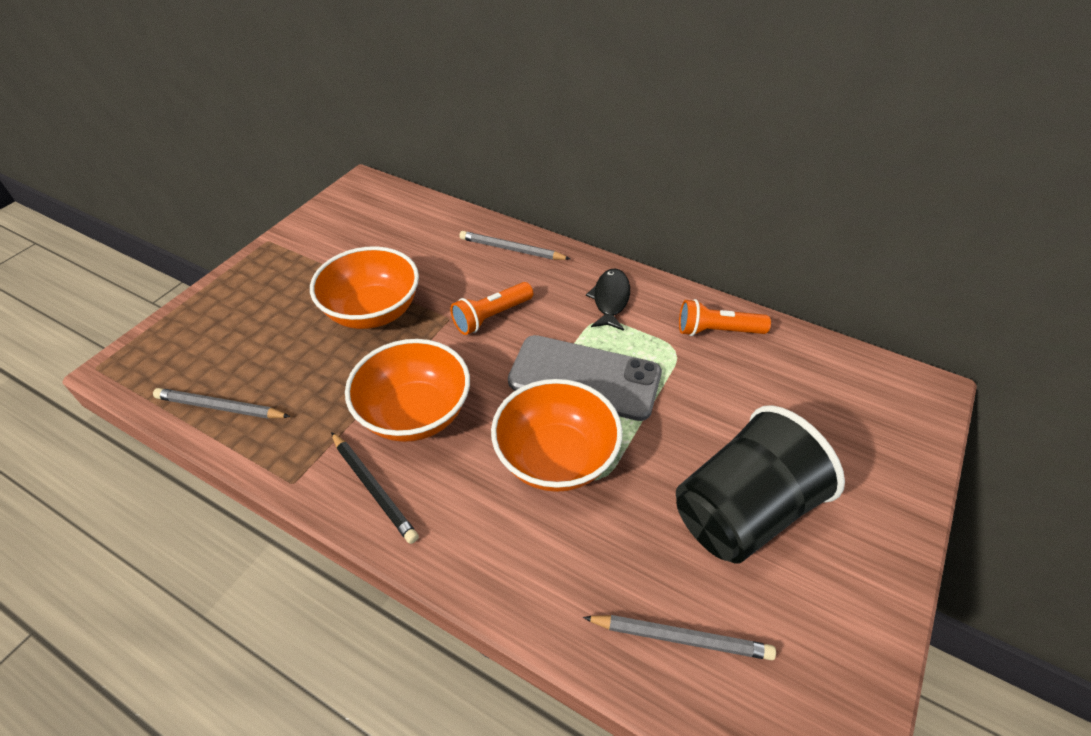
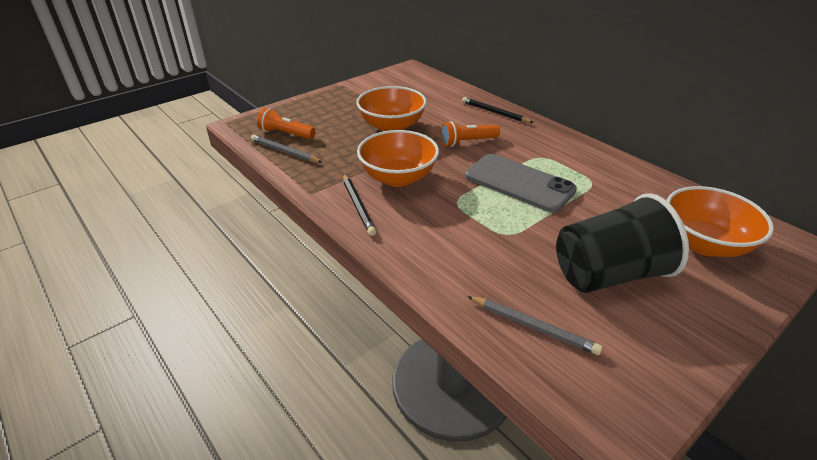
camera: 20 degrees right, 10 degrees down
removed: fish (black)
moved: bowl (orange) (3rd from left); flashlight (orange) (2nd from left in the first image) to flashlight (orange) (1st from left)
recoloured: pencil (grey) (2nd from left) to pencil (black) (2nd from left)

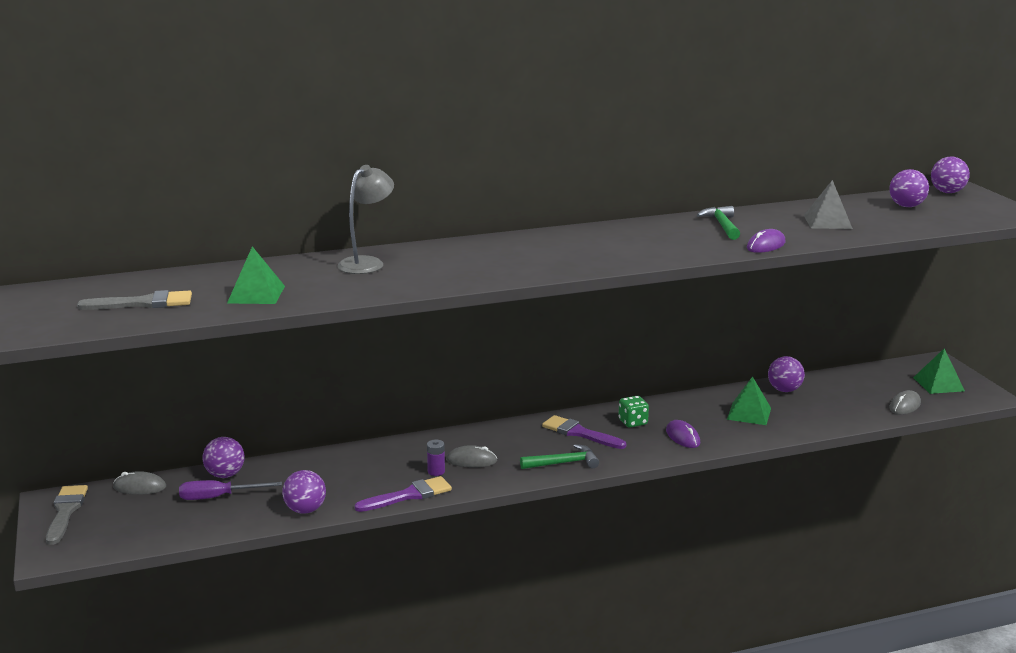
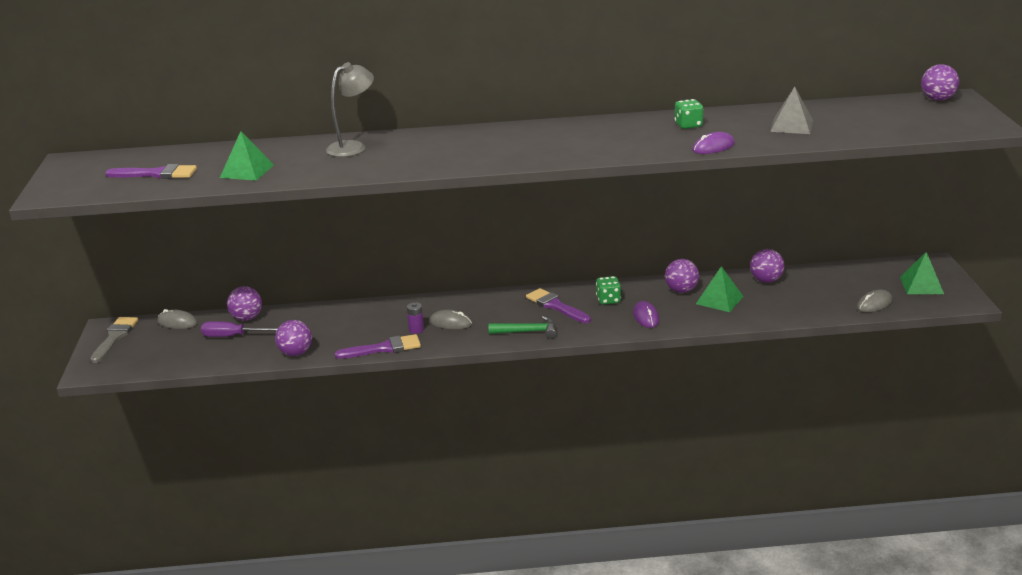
camera: 15 degrees right, 5 degrees up
moved: ball (purple) (4th from left in the first image) to ball (purple) (3rd from left)
replaced: hammer (green) (2nd from left) to dice (green) (2nd from left)
recoloured: brush (grey) (2nd from left) to brush (purple) (1st from left)

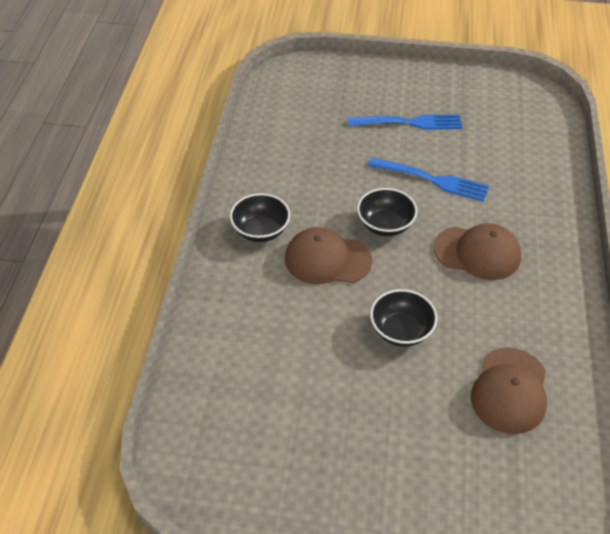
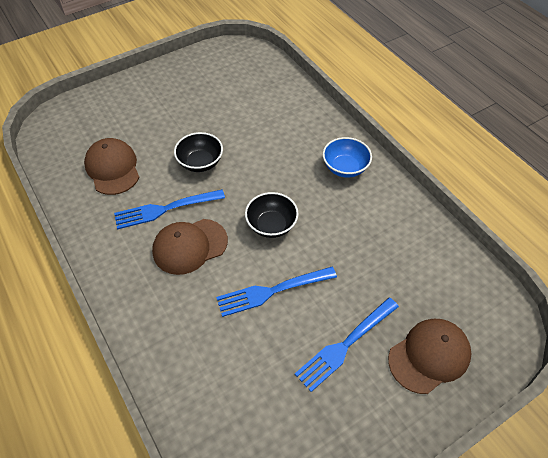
camera: 140 degrees right, 5 degrees up
added: fork (blue) (1st from left)
moved: cap (brown) (1st from left in the first image) to cap (brown) (3rd from left)
recoloured: bowl (black) (1st from left) to bowl (blue)

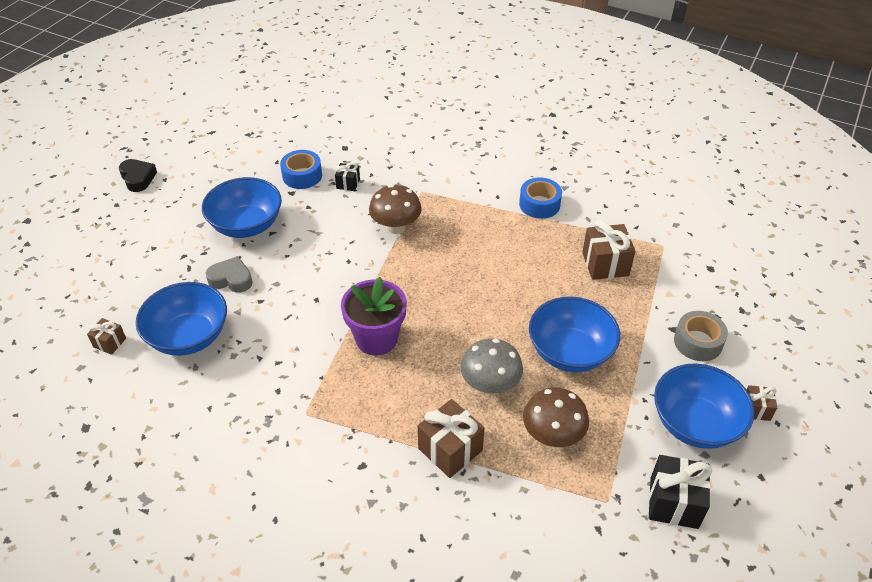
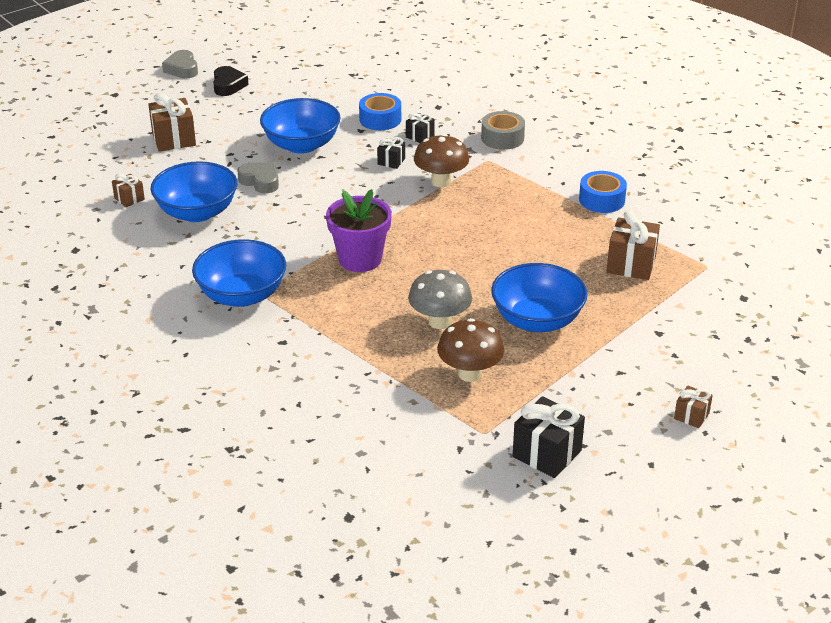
camera: 25 degrees right, 10 degrees down
added: heart (grey) (1st from left); gift (black) (1st from left)
moved: gift (brown) (2nd from left); bowl (blue) (4th from left in the first image) to bowl (blue) (2nd from left); tape (grey)

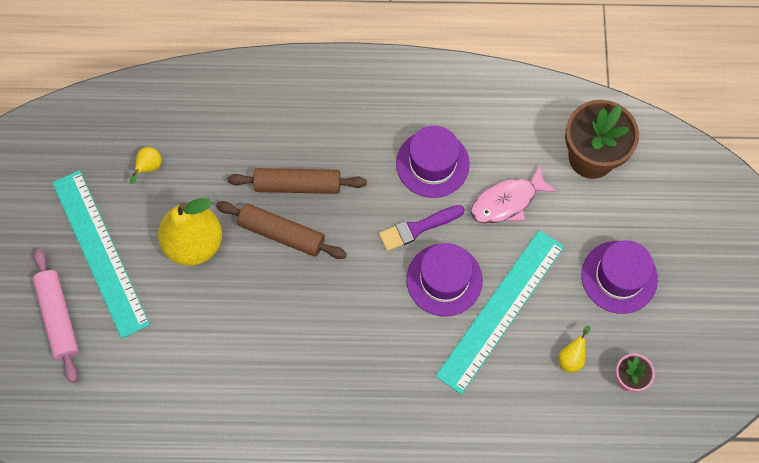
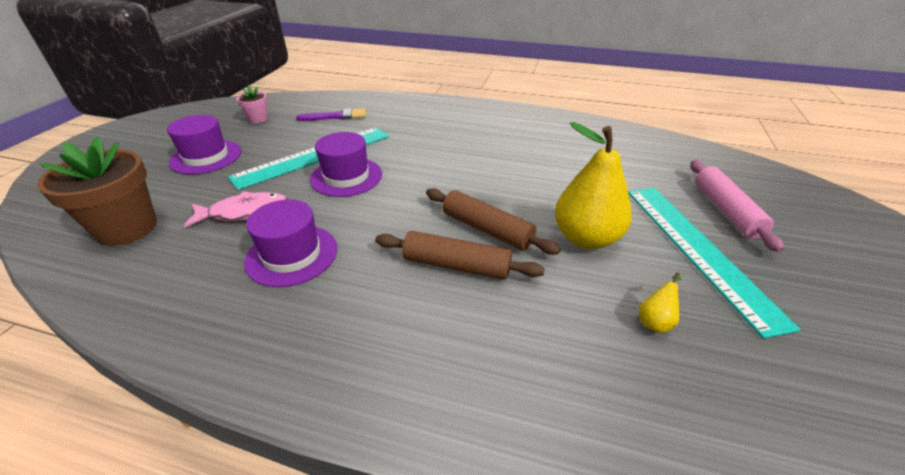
camera: 165 degrees left, 30 degrees down
removed: pear (yellow) (3rd from left)
moved: brush (purple)

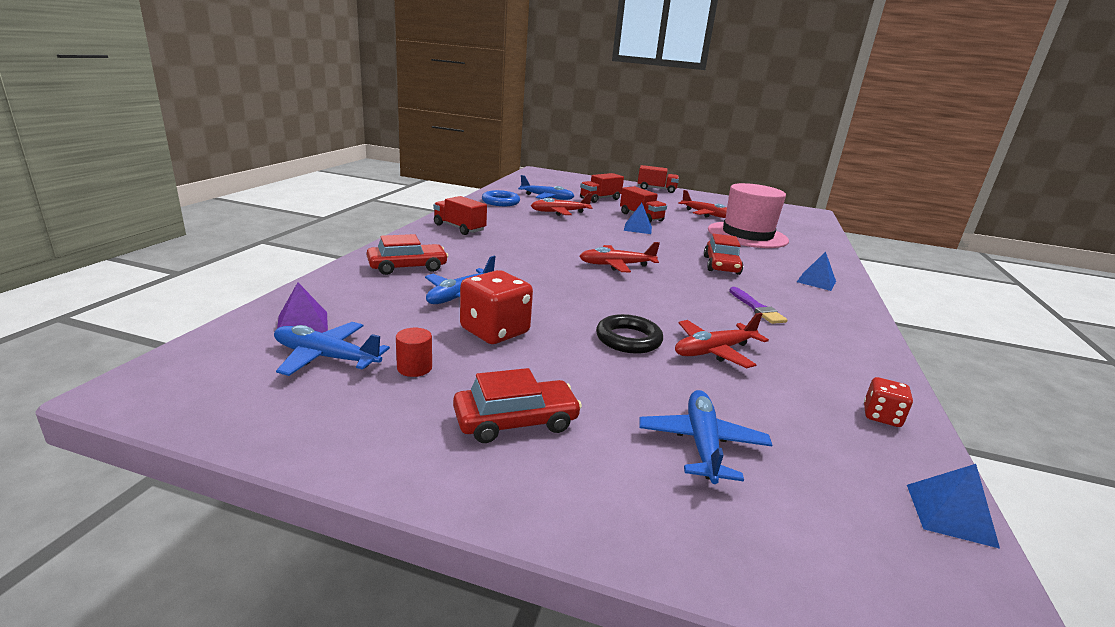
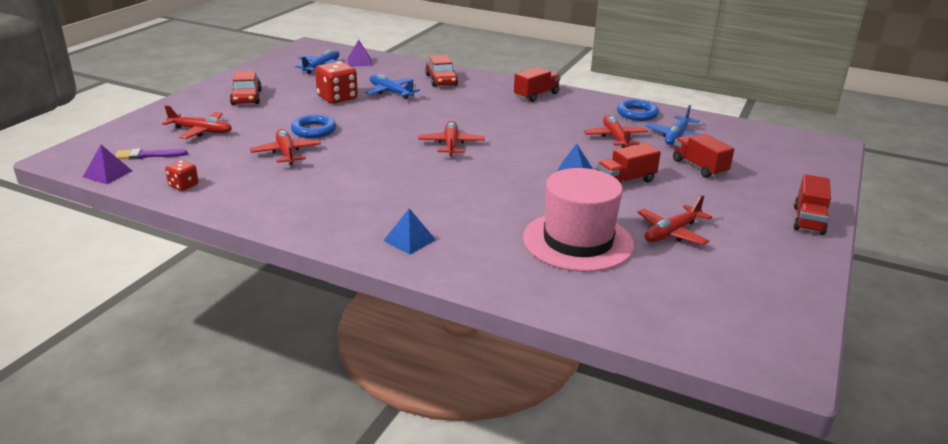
camera: 100 degrees right, 5 degrees up
removed: cylinder (red); car (red) (3rd from left)
moved: brush (purple)
recoloured: ring (black) to ring (blue) (1st from left); plane (blue) (4th from left) to plane (red) (1st from left); pyramid (blue) (3rd from left) to pyramid (purple) (1st from left)

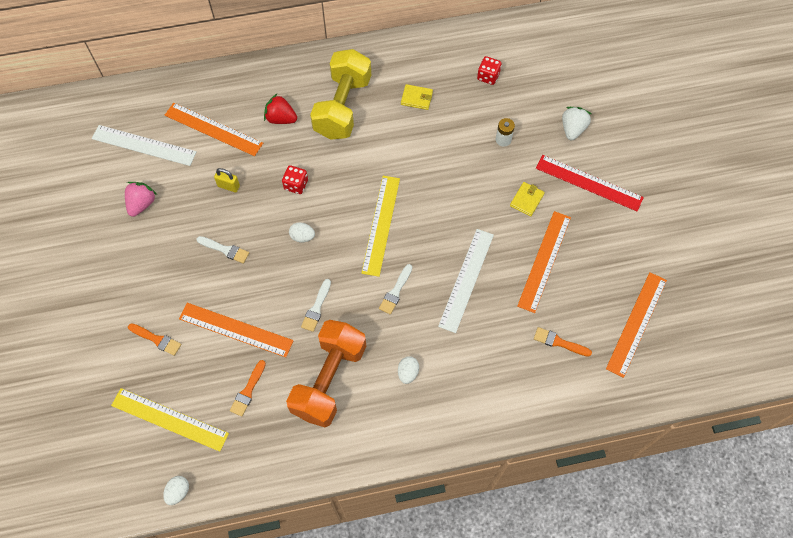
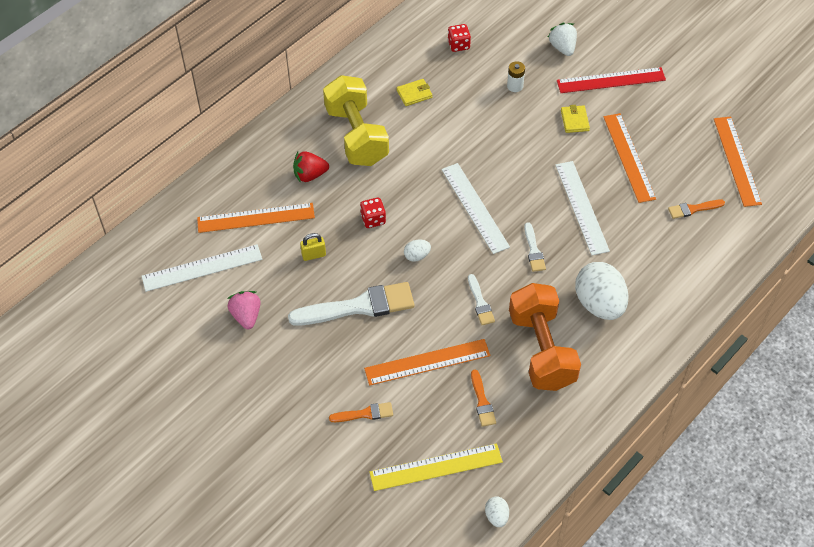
camera: 35 degrees left, 10 degrees down
recoloured: ruler (yellow) (2nd from left) to ruler (white) (2nd from left)
resized: brush (white) (1st from left) x2.07; egg (white) (3rd from left) x2.24

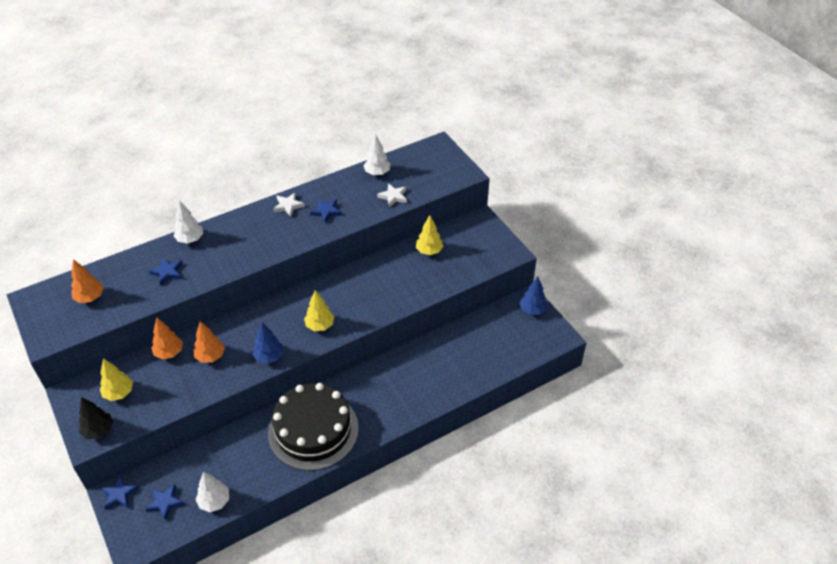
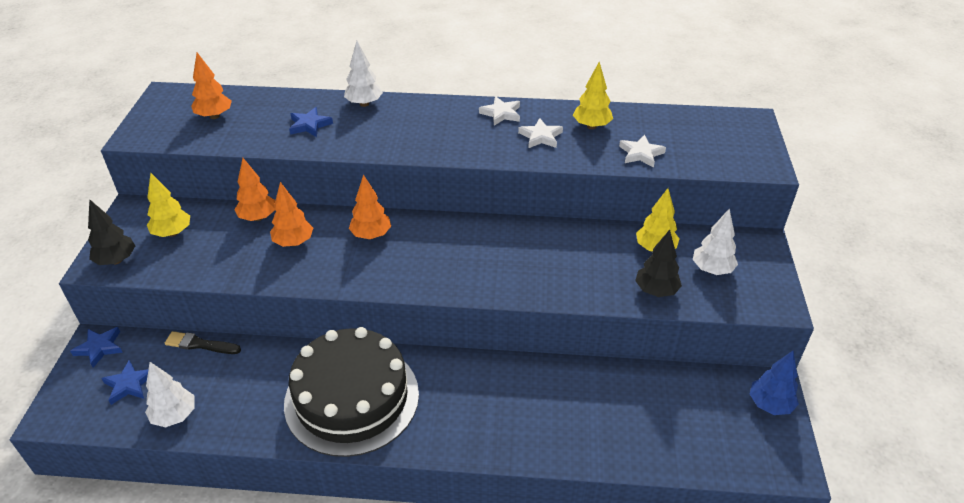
camera: 35 degrees right, 5 degrees down
removed: tree (blue) (1st from left)
added: brush (black); tree (orange) (4th from left); tree (black) (2nd from left)
moved: tree (yellow) (2nd from left); tree (white) (3rd from left)
recoloured: star (blue) (4th from left) to star (white) (2nd from left)

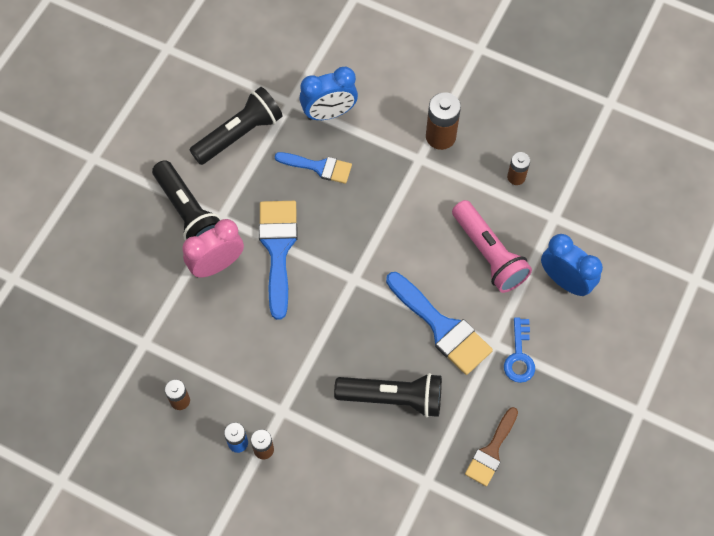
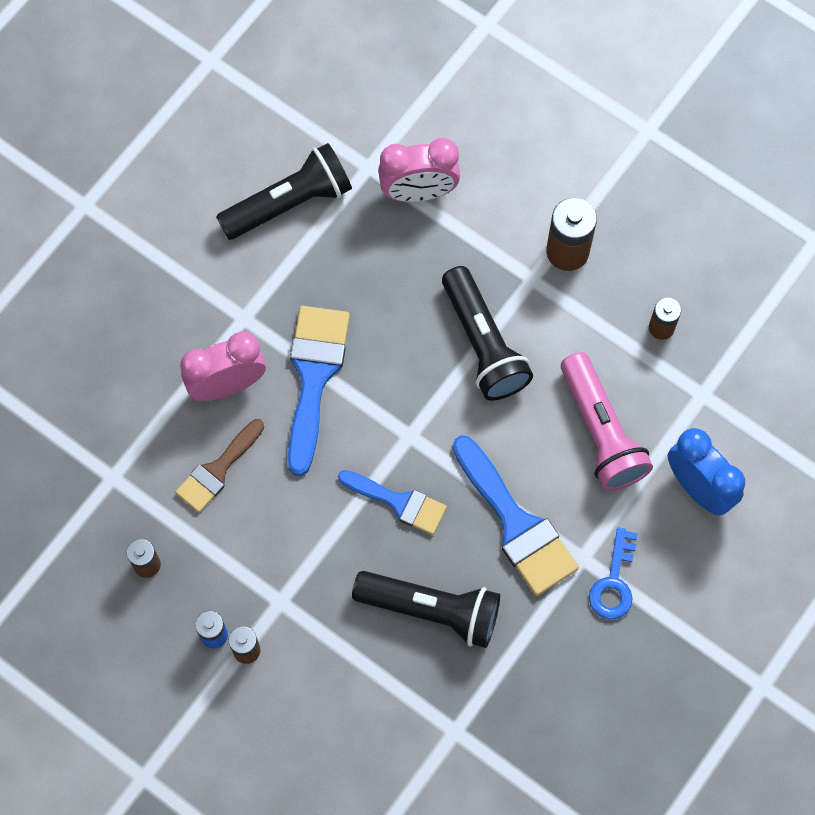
camera: 10 degrees right, 5 degrees up
moved: flashlight (black) (1st from left in the first image) to flashlight (black) (3rd from left); brush (blue) (2nd from left); brush (brown)
recoloured: clock (blue) (1st from left) to clock (pink) (2nd from left)

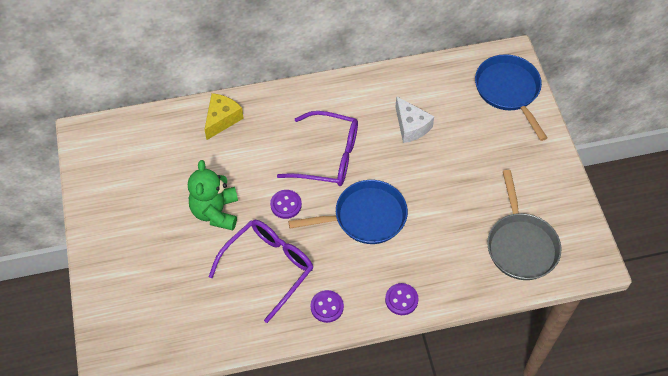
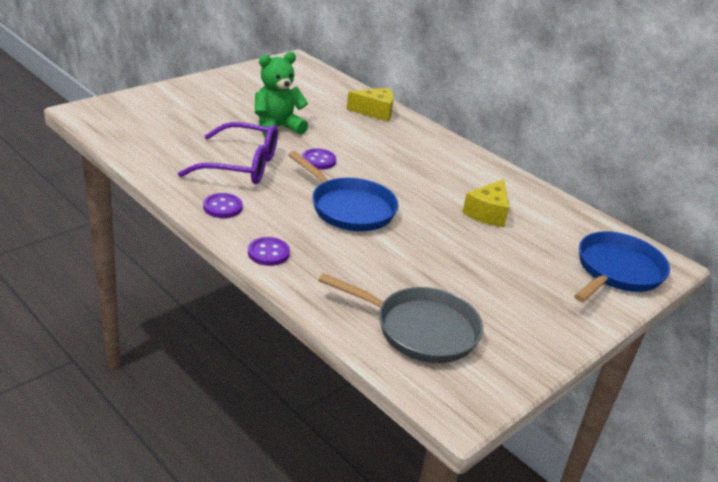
camera: 55 degrees right, 25 degrees down
removed: glasses (purple) (2nd from left)
recoloured: cheese (white) to cheese (yellow) (2nd from left)
turned: pan (grey) 120 degrees counterclockwise

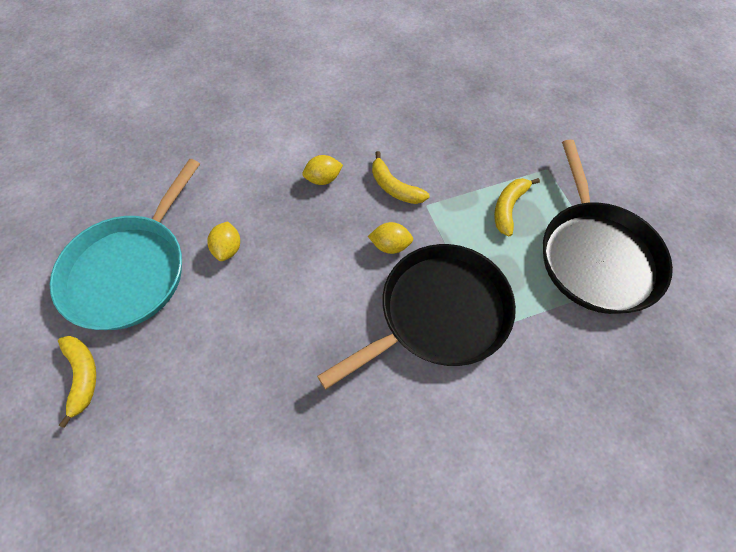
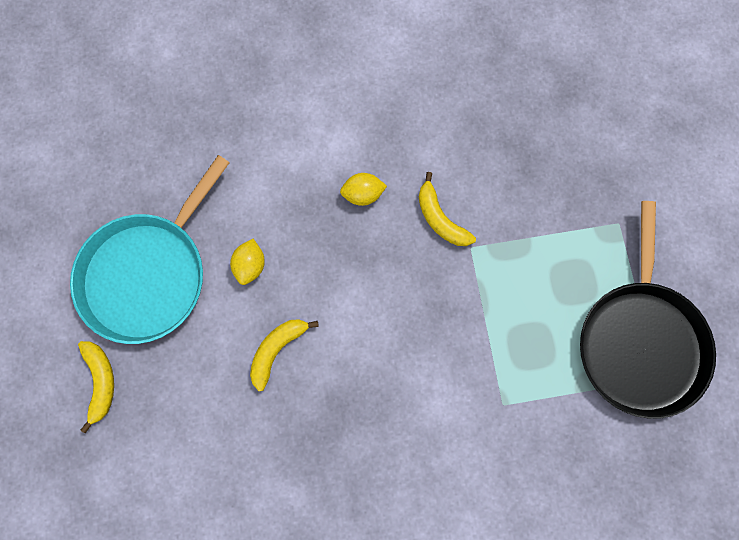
camera: 10 degrees right, 15 degrees up
removed: pan (black) (1st from left); lemon (yellow) (3rd from left)
moved: banana (yellow) (3rd from left in the first image) to banana (yellow) (2nd from left)

